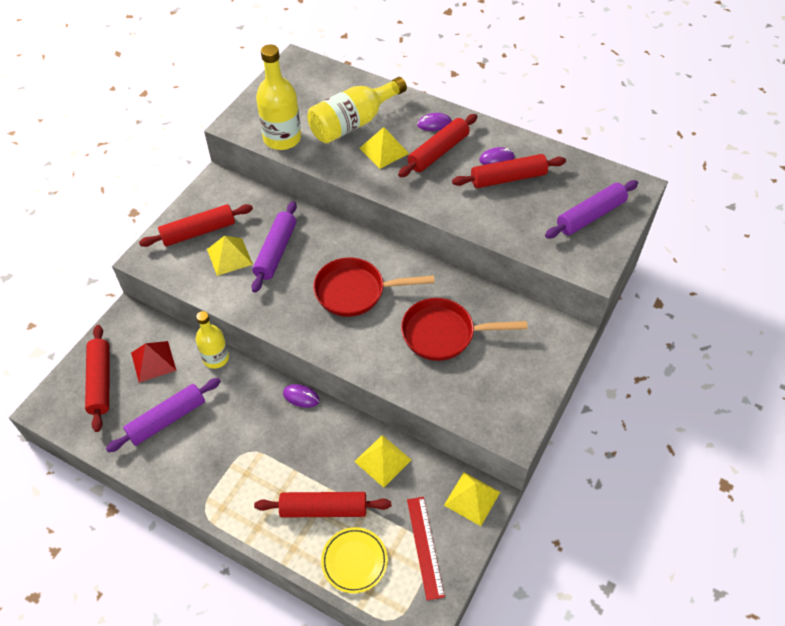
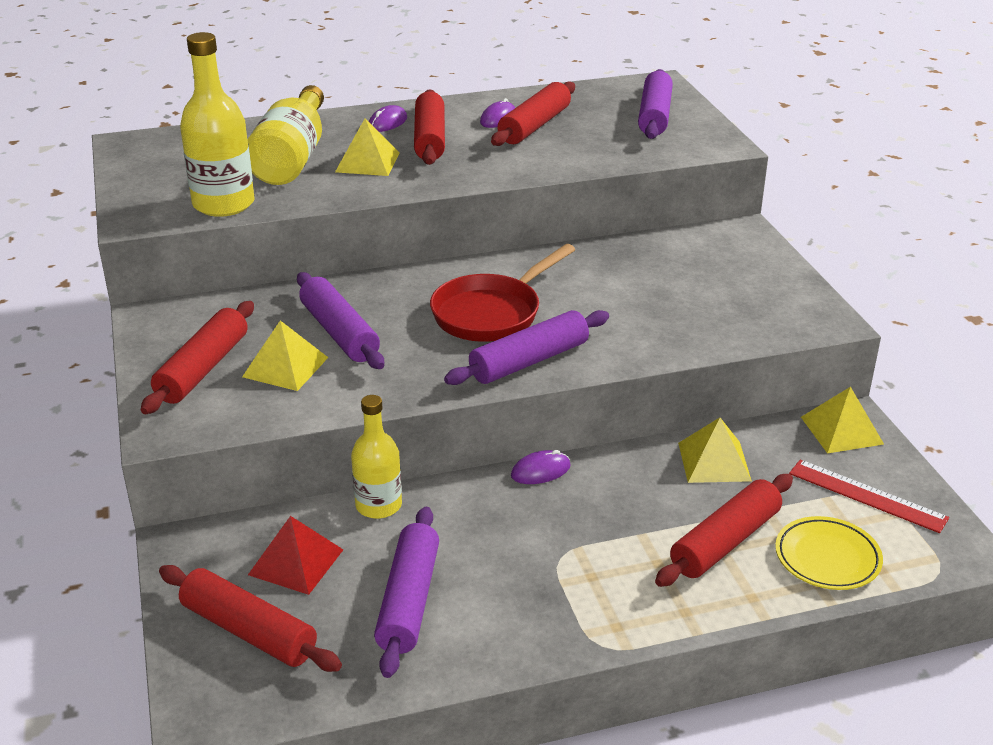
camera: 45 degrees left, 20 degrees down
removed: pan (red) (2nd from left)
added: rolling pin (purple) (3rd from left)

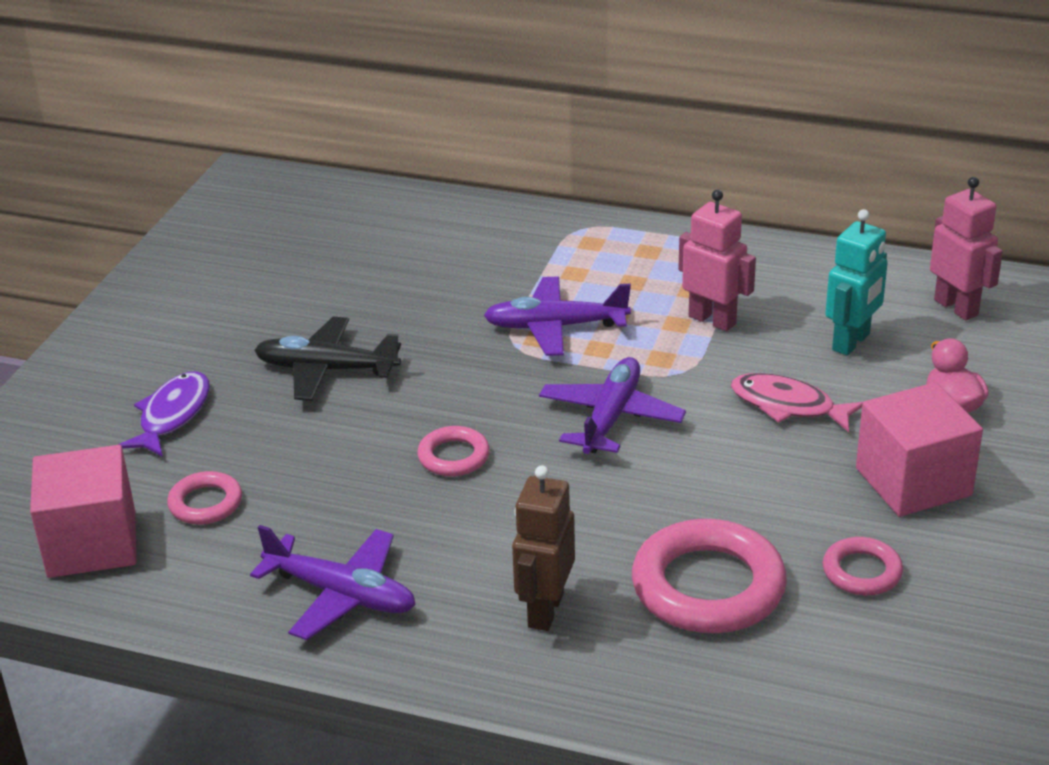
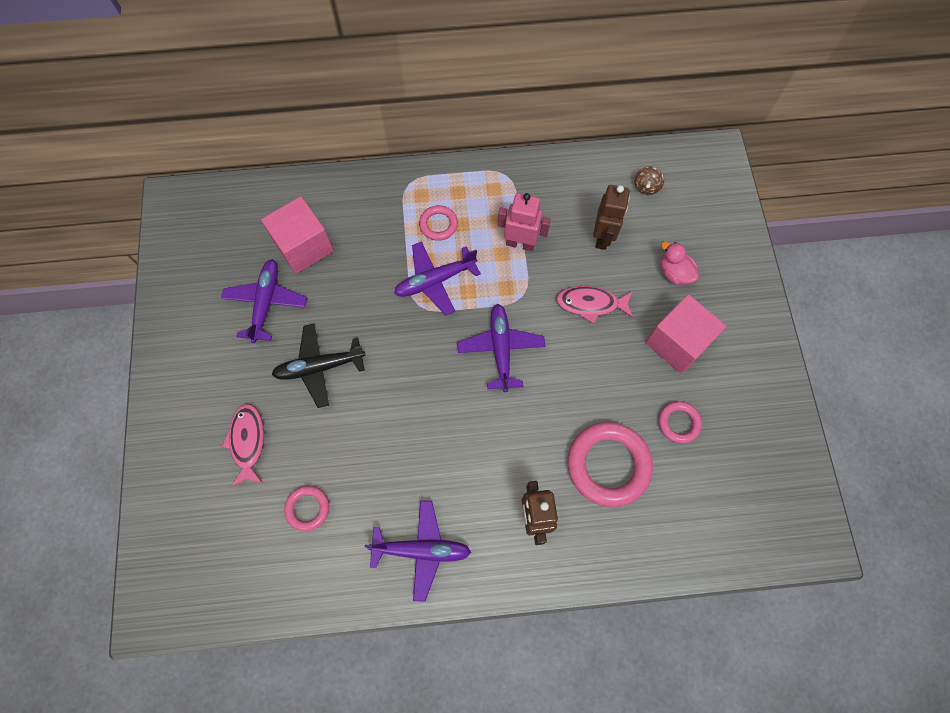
camera: 25 degrees left, 35 degrees up
added: plane (purple) (1st from left)
moved: cube (pink) (1st from left); ring (pink) (2nd from left)
replaced: robot (pink) (2nd from left) to spinning top (brown)
recoloured: fish (purple) to fish (pink) (1st from left); robot (turquoise) to robot (brown) (2nd from left)

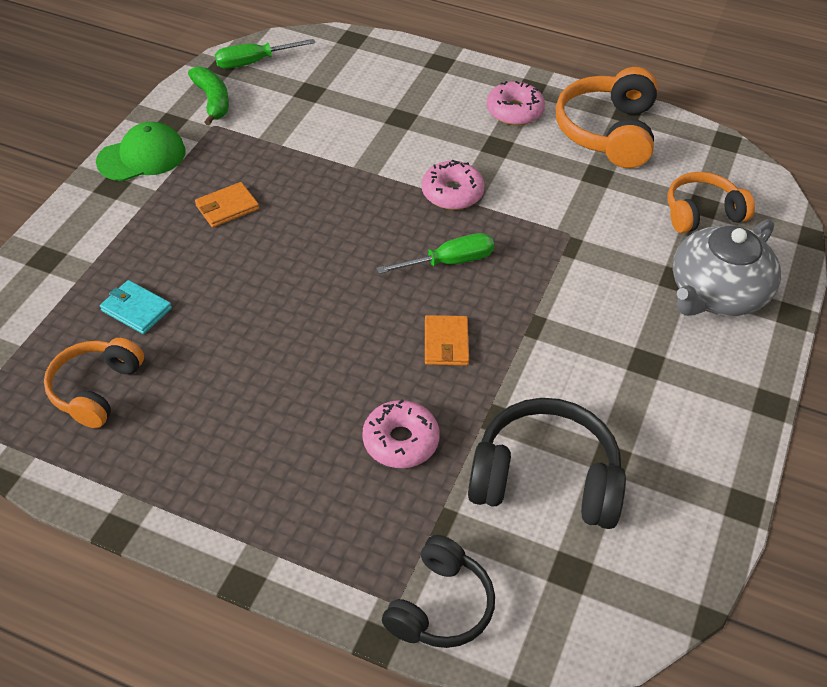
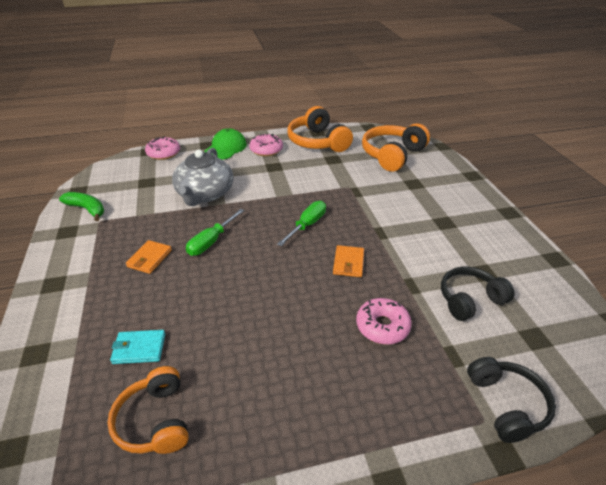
camera: 35 degrees left, 10 degrees down
moved: cap (green); screwdriver (green) (1st from left); donut (pink) (2nd from left in the first image) to donut (pink) (1st from left); teapot (grey)
turned: wallet (orange) (2nd from left) 45 degrees clockwise
resized: headphones (black) (2nd from left in the first image) x0.66; headphones (orange) (3rd from left) x1.52

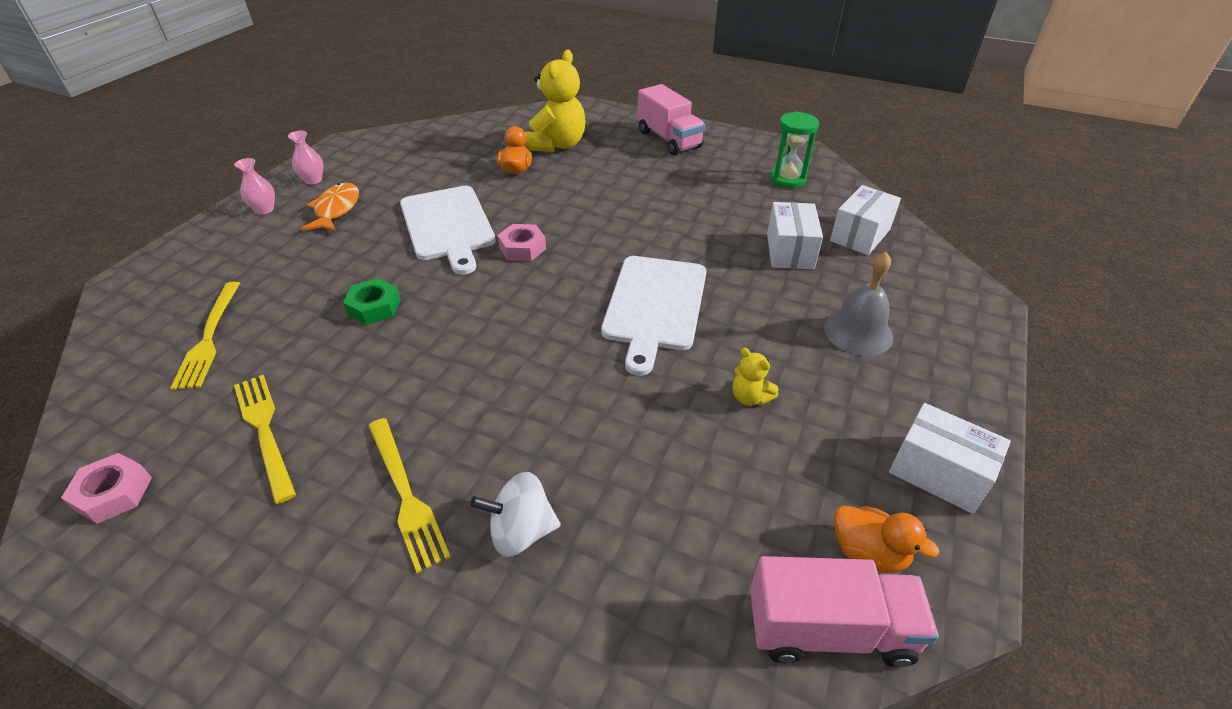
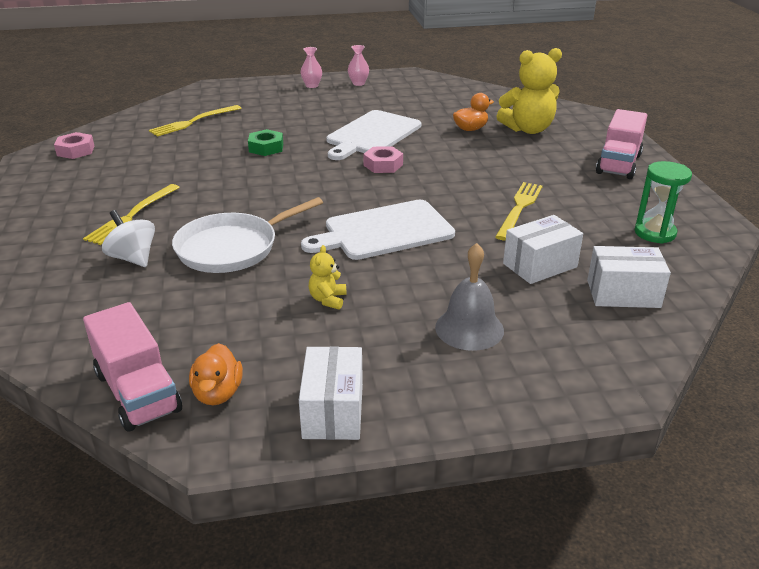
camera: 55 degrees right, 10 degrees down
removed: fish (orange)
added: pan (white)
moved: fork (yellow) (2nd from left in the first image) to fork (yellow) (3rd from left)

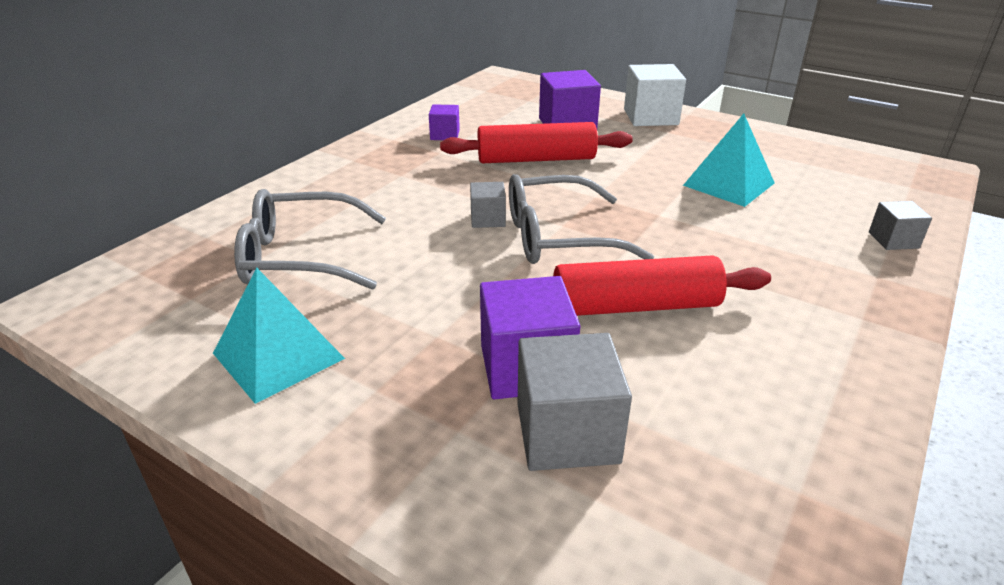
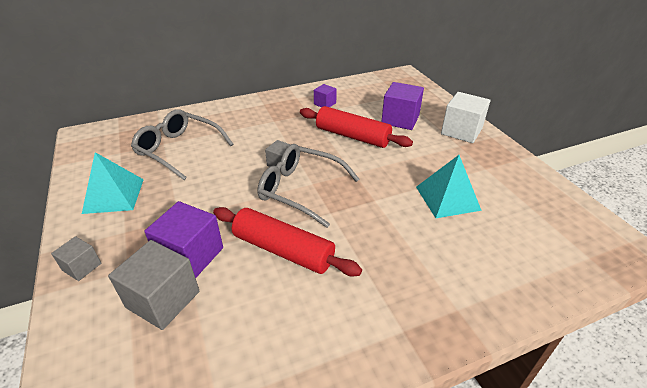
camera: 35 degrees right, 5 degrees up
moved: cube (grey) (3rd from left in the first image) to cube (grey) (1st from left)

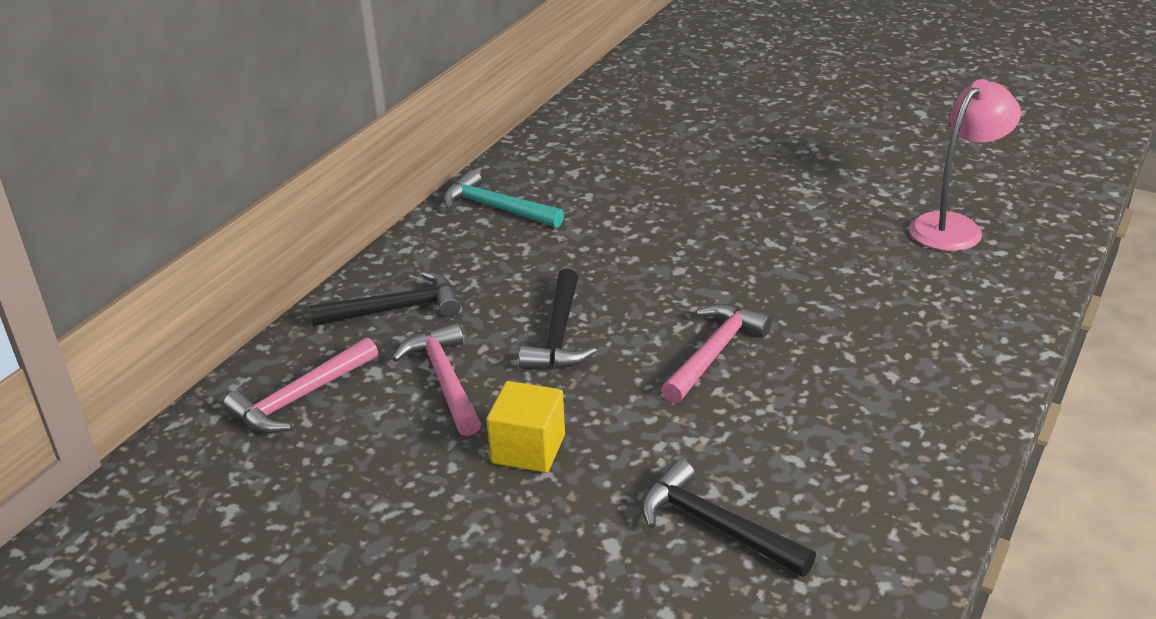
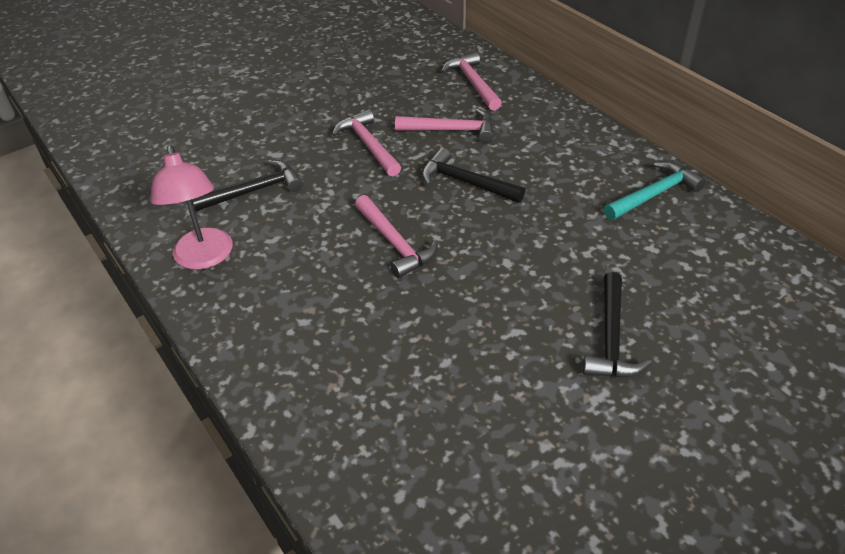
camera: 115 degrees right, 10 degrees up
moved: hammer (black) (1st from left in the first image) to hammer (black) (3rd from left); lamp (pink)
replaced: cube (yellow) to hammer (pink) (1st from left)

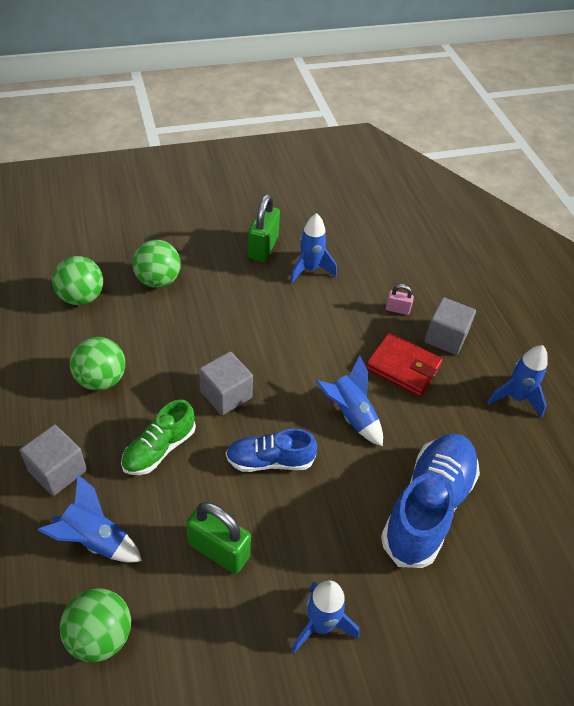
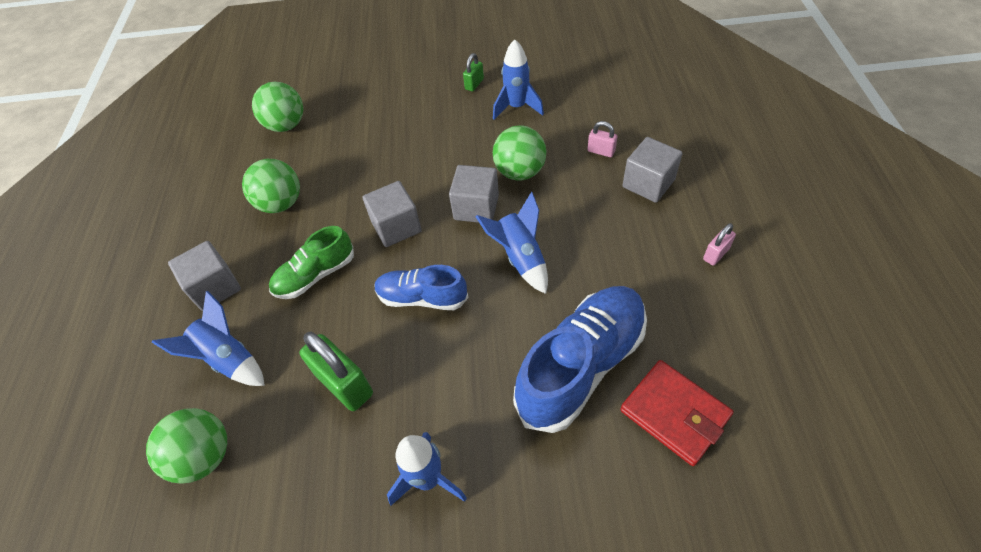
camera: 20 degrees right, 5 degrees up
added: cube (grey) (3rd from left)
moved: ball (green) (4th from left); wallet (red)
replaced: rocket (blue) (5th from left) to padlock (pink) (2nd from left)
resized: padlock (green) (2nd from left) x0.52

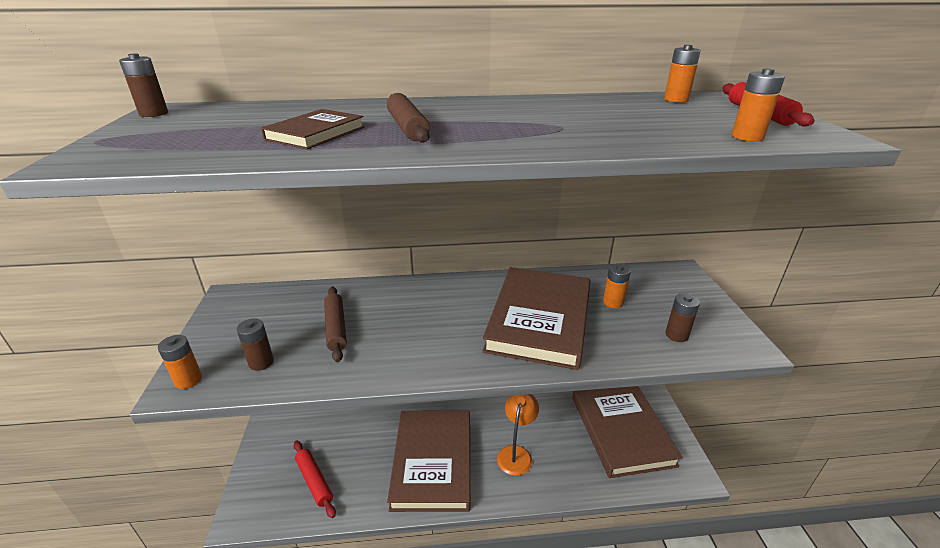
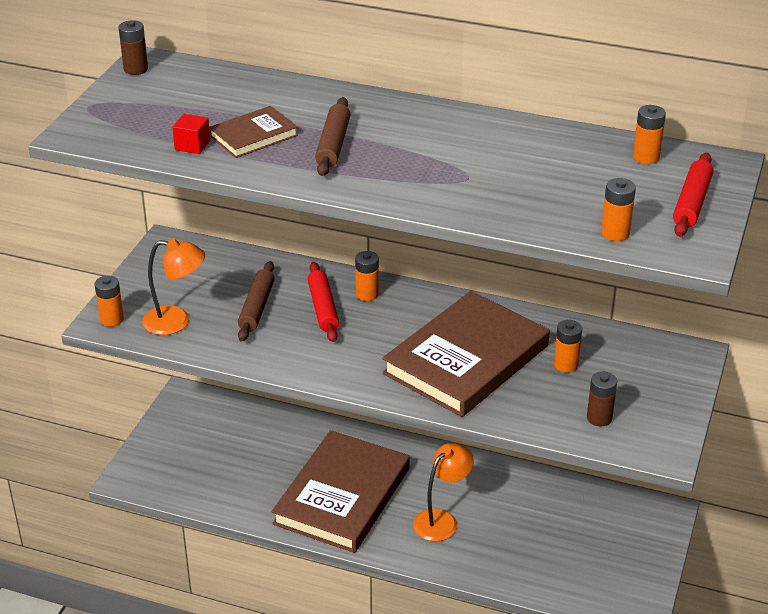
camera: 25 degrees right, 5 degrees up
removed: book (brown) (4th from left)
added: cube (red); battery (orange) (2nd from left)
moved: rolling pin (red) (1st from left)
replaced: battery (brown) (2nd from left) to lamp (orange) (1st from left)

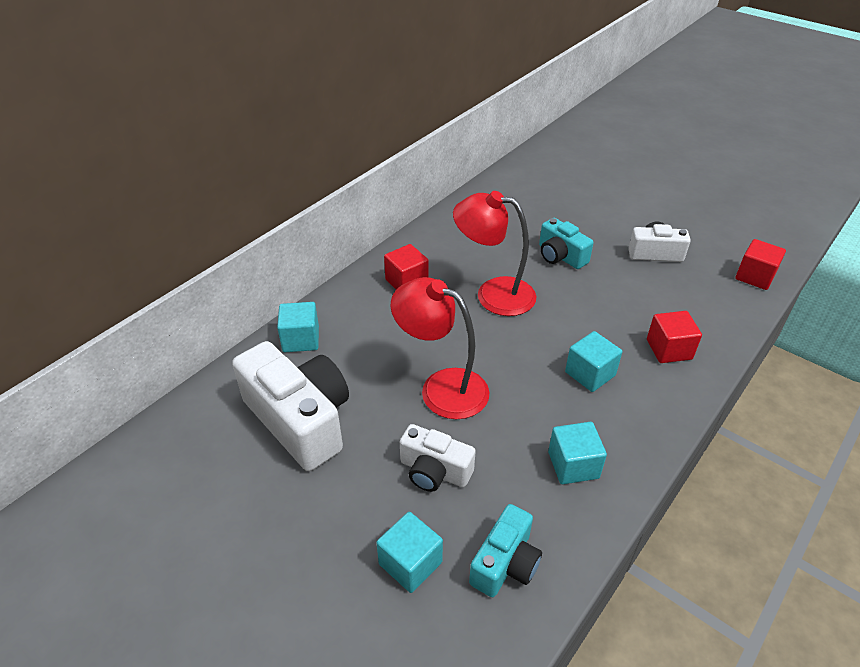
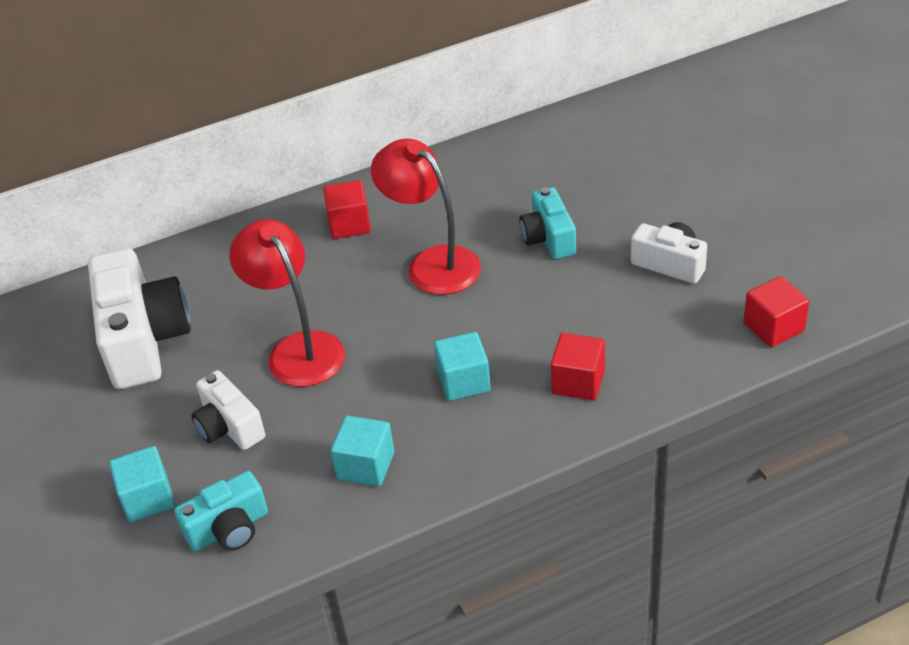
camera: 30 degrees right, 0 degrees up
removed: cube (turquoise) (1st from left)

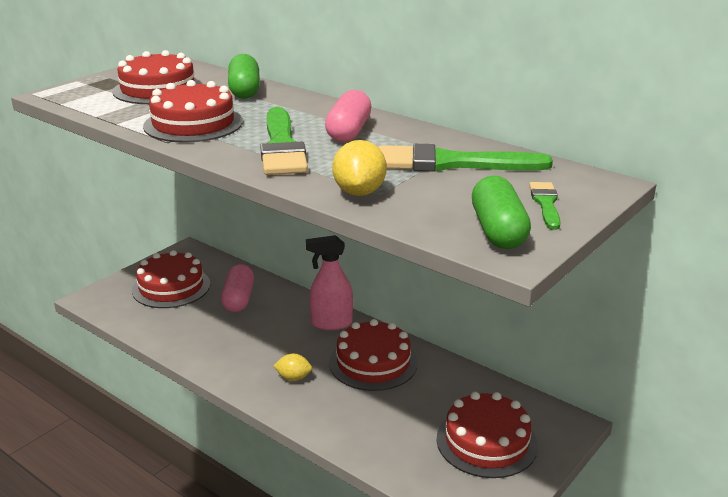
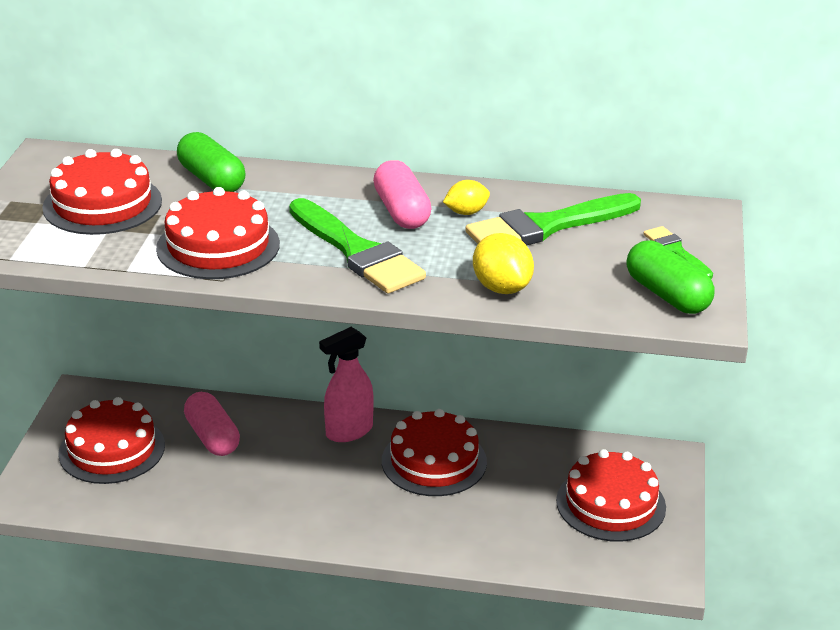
camera: 30 degrees left, 5 degrees up
moved: lemon (yellow) (1st from left)

